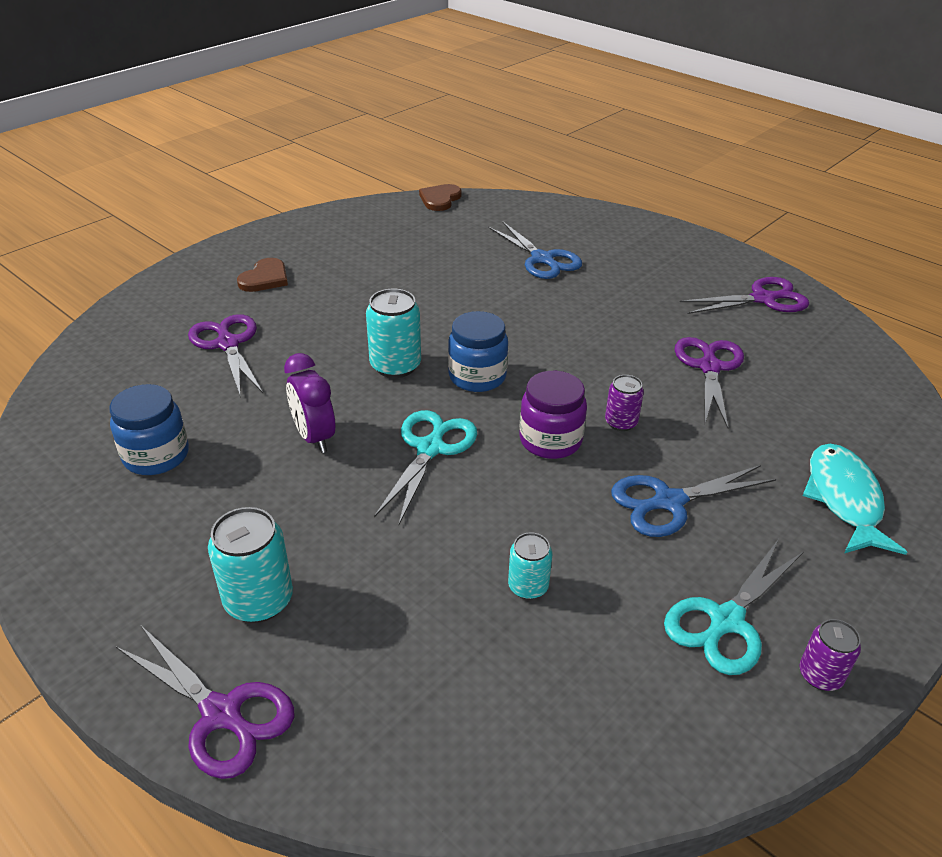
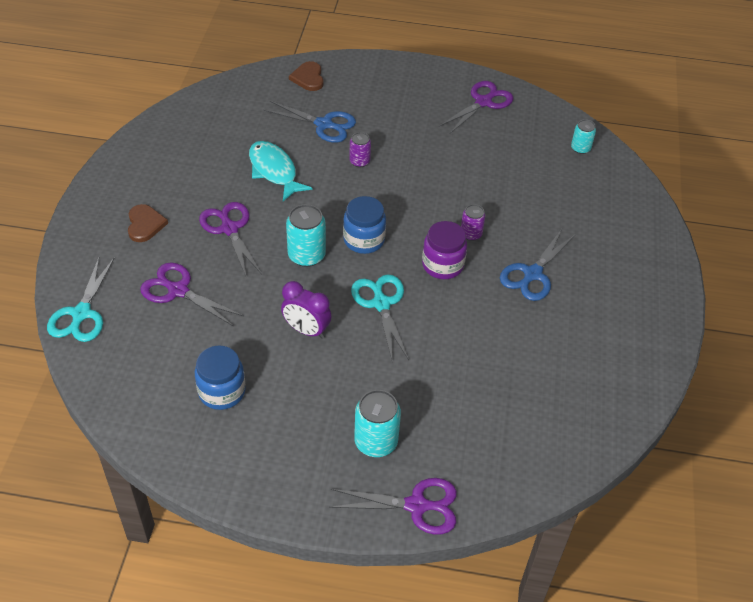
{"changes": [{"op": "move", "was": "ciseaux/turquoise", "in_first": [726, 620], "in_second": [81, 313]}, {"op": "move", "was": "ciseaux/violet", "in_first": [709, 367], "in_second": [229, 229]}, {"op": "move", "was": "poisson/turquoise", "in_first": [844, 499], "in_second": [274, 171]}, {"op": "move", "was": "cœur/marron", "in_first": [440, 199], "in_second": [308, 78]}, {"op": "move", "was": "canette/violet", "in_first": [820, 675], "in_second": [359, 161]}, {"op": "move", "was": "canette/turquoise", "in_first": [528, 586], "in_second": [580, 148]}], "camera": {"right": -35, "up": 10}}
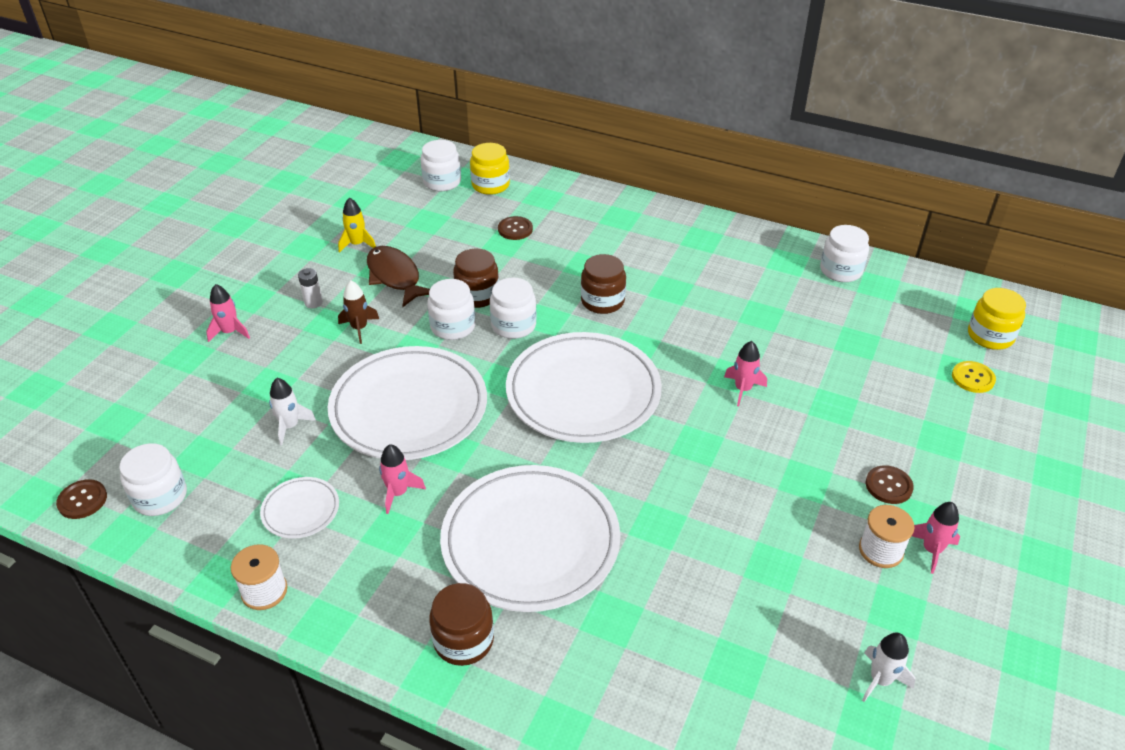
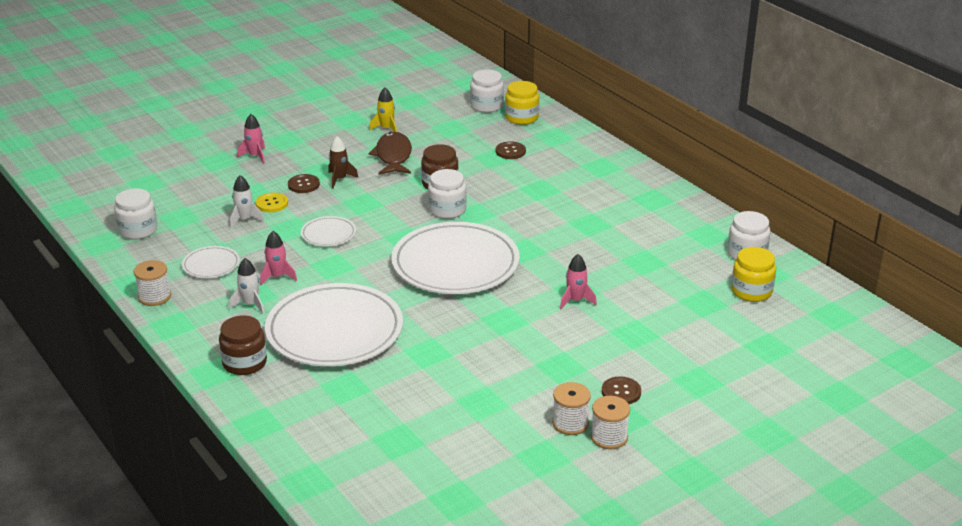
{"changes": [{"op": "move", "was": "fusée/blanc", "in_first": [880, 680], "in_second": [250, 305]}, {"op": "move", "was": "bouton/jaune", "in_first": [973, 378], "in_second": [272, 203]}, {"op": "move", "was": "bouton/marron", "in_first": [82, 500], "in_second": [303, 185]}, {"op": "resize", "was": "assiette/blanc", "in_first": [409, 408], "in_second": [328, 234], "ratio": 0.45}, {"op": "replace", "was": "fusée/rose", "now": "bobine/blanc", "in_first": [931, 550], "in_second": [609, 437]}, {"op": "move", "was": "bocal/jaune", "in_first": [990, 336], "in_second": [751, 291]}, {"op": "delete", "was": "pile/blanc", "in_first": [313, 303]}, {"op": "delete", "was": "bocal/blanc", "in_first": [453, 326]}, {"op": "delete", "was": "bocal/marron", "in_first": [602, 301]}], "camera": {"right": 30, "up": -10}}
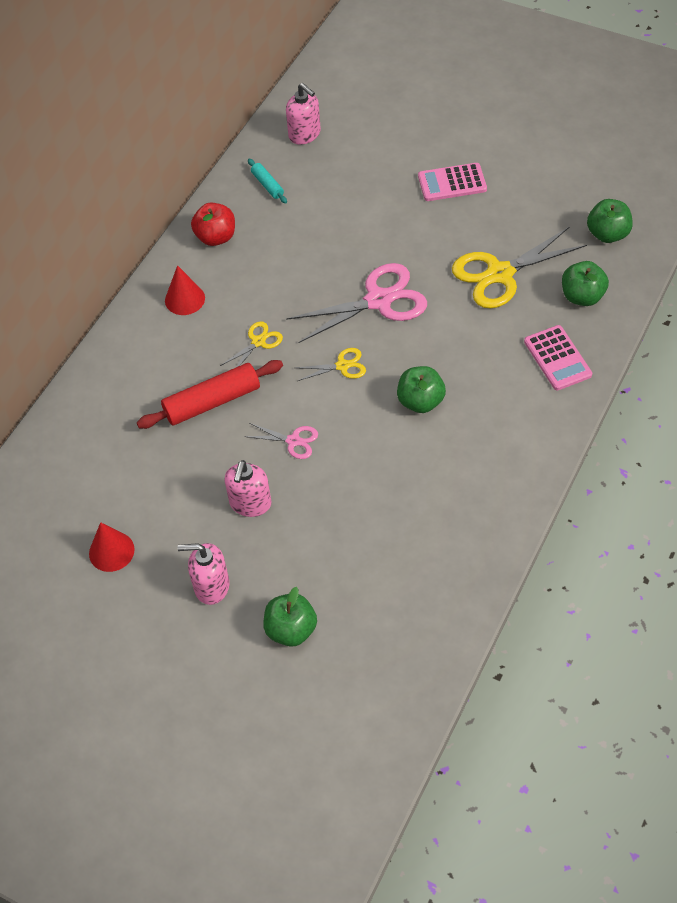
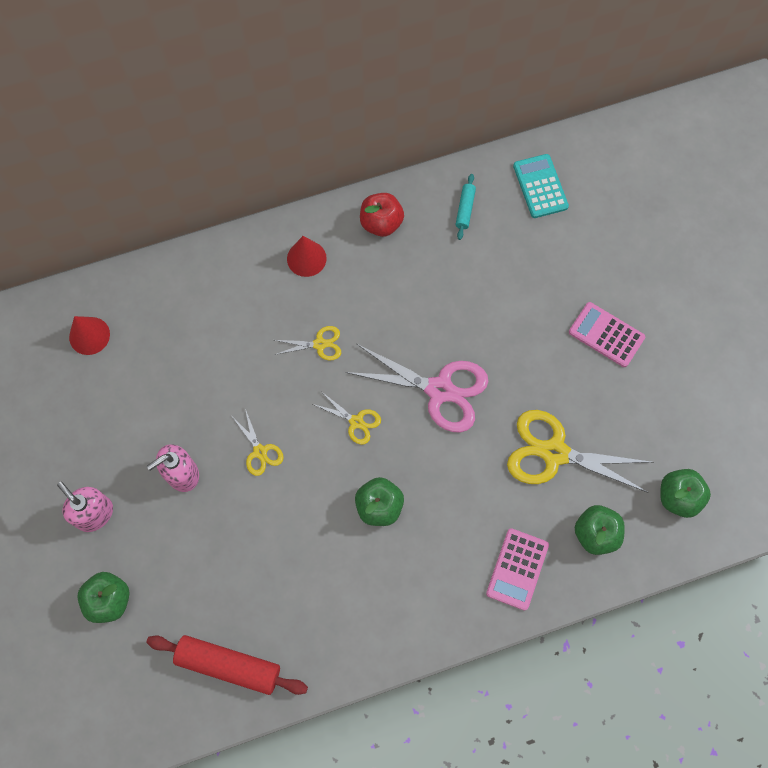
{"changes": [{"op": "move", "was": "cône/rouge", "in_first": [111, 551], "in_second": [89, 335]}, {"op": "move", "was": "rouleau à pâtisserie/rouge", "in_first": [212, 402], "in_second": [229, 665]}, {"op": "recolor", "was": "ciseaux/rose", "now": "ciseaux/jaune", "in_first": [293, 441], "in_second": [260, 451]}, {"op": "replace", "was": "distributeur de savon/rose", "now": "calculatrice/turquoise", "in_first": [304, 134], "in_second": [540, 186]}], "camera": {"right": 40, "up": 15}}
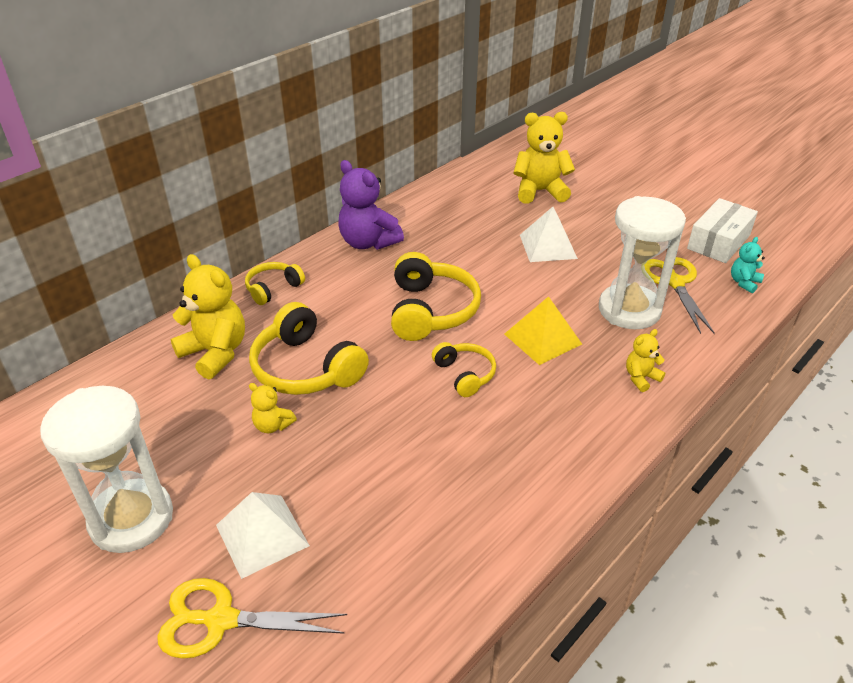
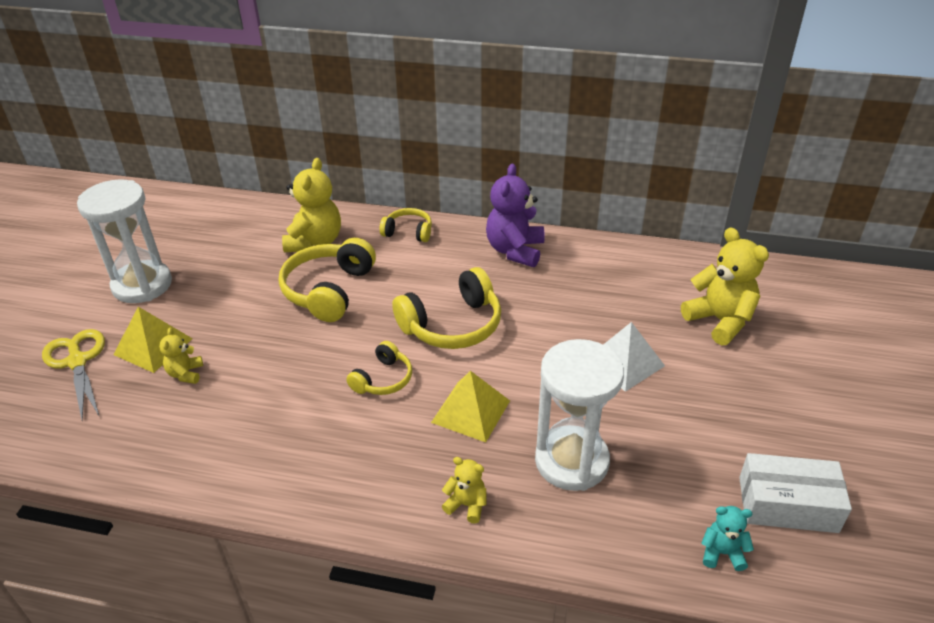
{"changes": [{"op": "recolor", "was": "pyramide/blanc", "now": "pyramide/jaune", "in_first": [262, 535], "in_second": [153, 346]}, {"op": "move", "was": "ours en peluche/jaune", "in_first": [272, 425], "in_second": [185, 374]}, {"op": "delete", "was": "ciseaux/jaune", "in_first": [674, 282]}], "camera": {"right": 60, "up": 0}}
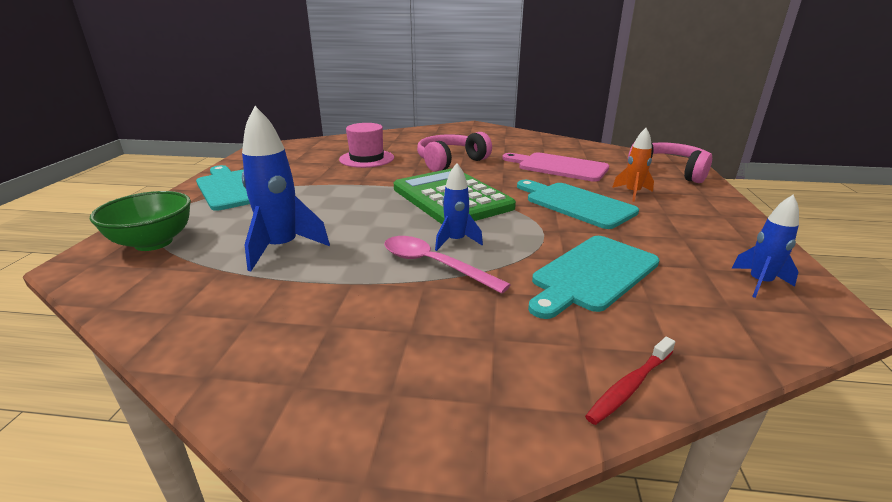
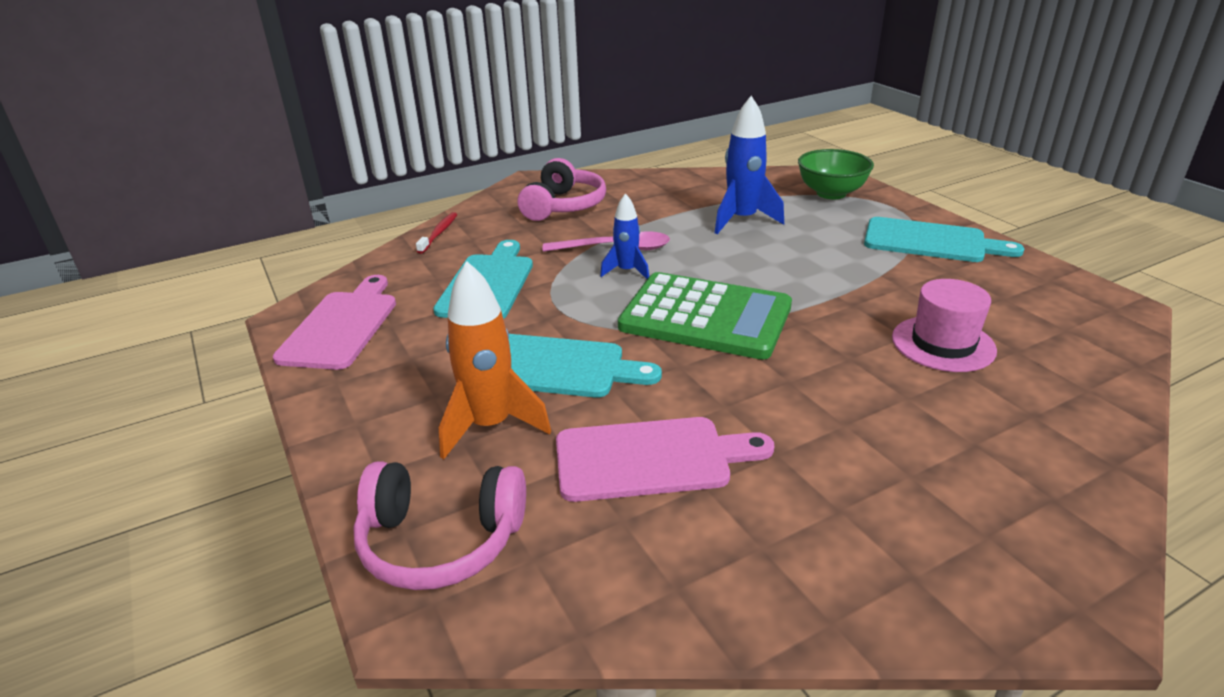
{"changes": [{"op": "replace", "was": "fusée/bleu", "now": "planche à découper/rose", "in_first": [759, 283], "in_second": [342, 326]}, {"op": "resize", "was": "fusée/orange", "in_first": [632, 193], "in_second": [491, 426], "ratio": 1.66}, {"op": "move", "was": "casque audio/rose", "in_first": [450, 162], "in_second": [563, 206]}], "camera": {"right": 145, "up": 5}}
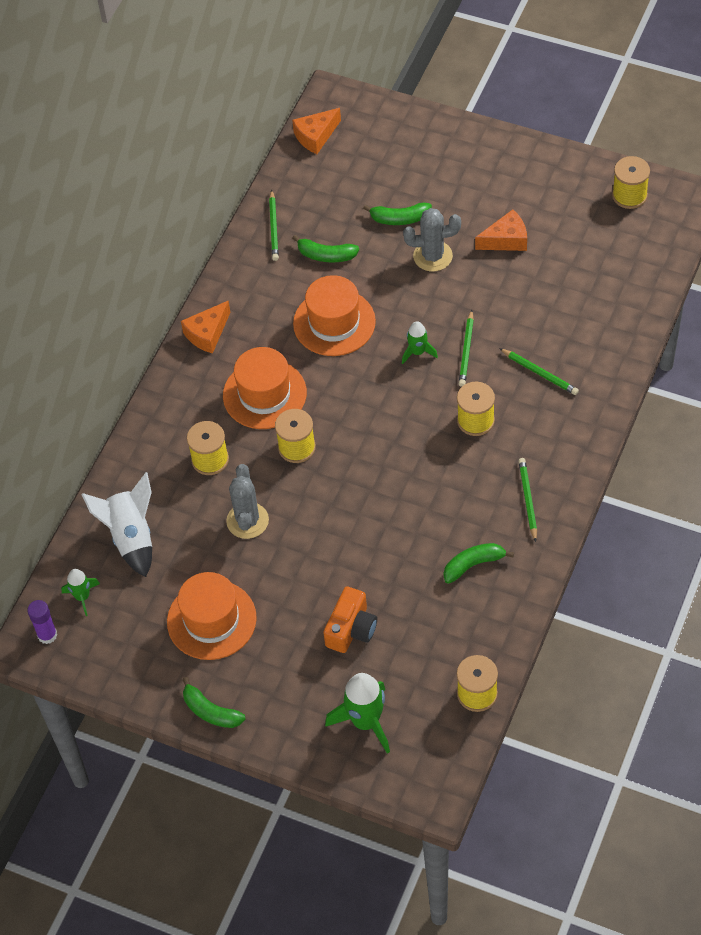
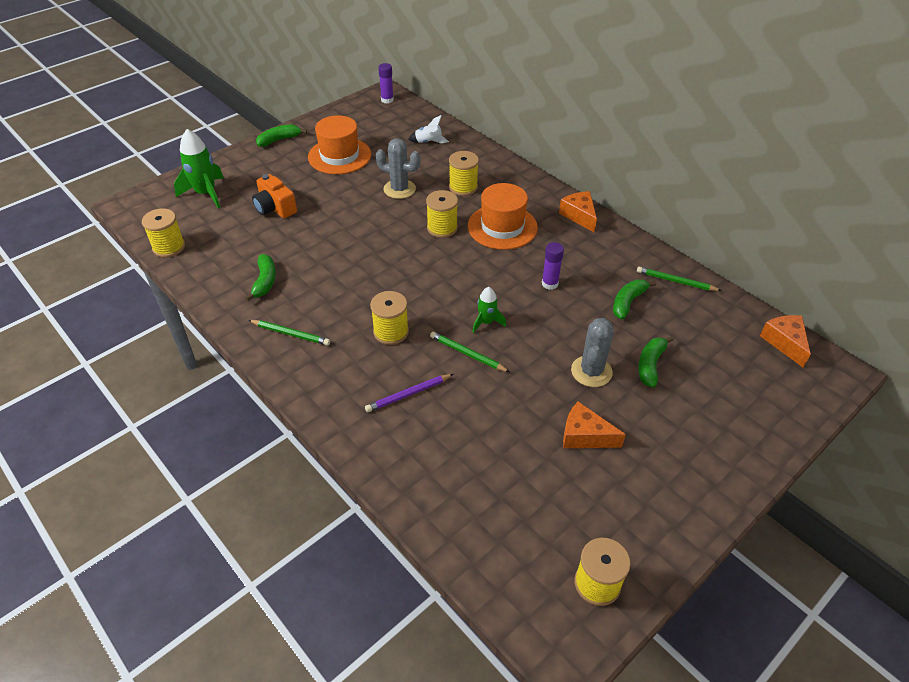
{"changes": [{"op": "recolor", "was": "crayon/vert", "now": "crayon/violet", "in_first": [540, 373], "in_second": [408, 394]}, {"op": "resize", "was": "fusée/blanc", "in_first": [131, 537], "in_second": [428, 142], "ratio": 0.56}, {"op": "replace", "was": "chapeau/orange", "now": "bâton de colle/violet", "in_first": [334, 322], "in_second": [550, 284]}, {"op": "rotate", "was": "fromage/orange", "in_first": [506, 240], "in_second": [584, 436], "clockwise": 105}, {"op": "delete", "was": "fusée/vert", "in_first": [82, 597]}], "camera": {"right": 110, "up": -10}}
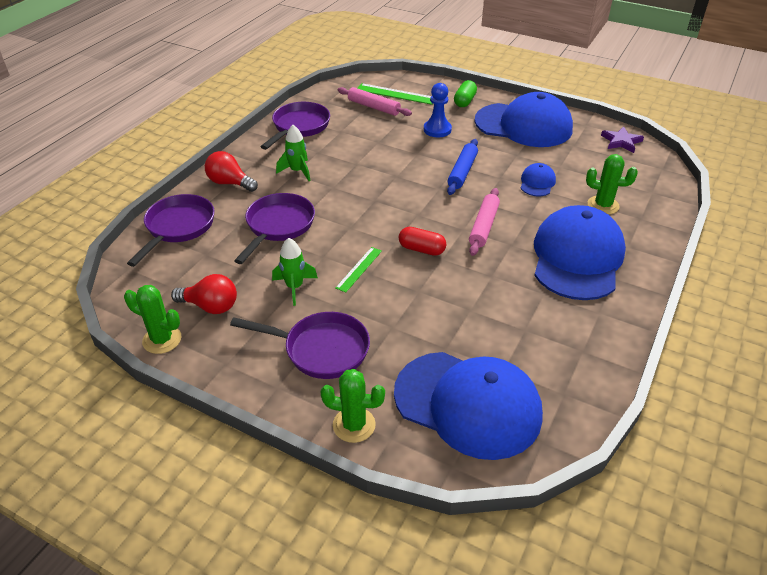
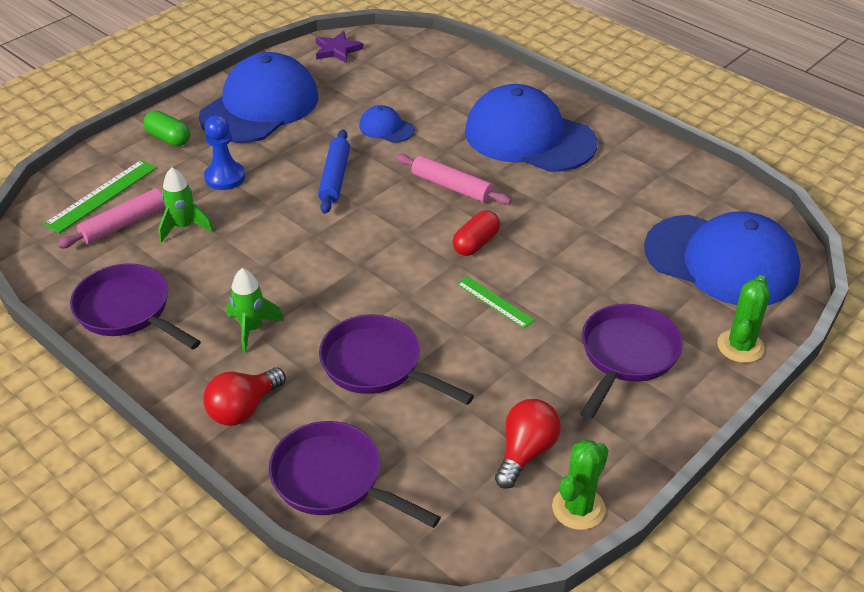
{"changes": [{"op": "move", "was": "fusée/vert", "in_first": [294, 287], "in_second": [183, 227]}, {"op": "rotate", "was": "rouleau à pâtisserie/bleu", "in_first": [462, 172], "in_second": [335, 178], "clockwise": 60}, {"op": "rotate", "was": "casquette/bleu", "in_first": [468, 404], "in_second": [721, 261], "clockwise": 75}, {"op": "delete", "was": "cactus/vert", "in_first": [603, 205]}], "camera": {"right": -75, "up": 0}}
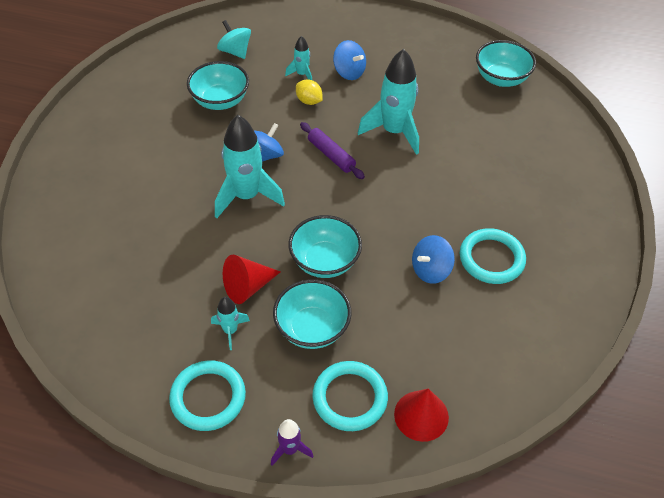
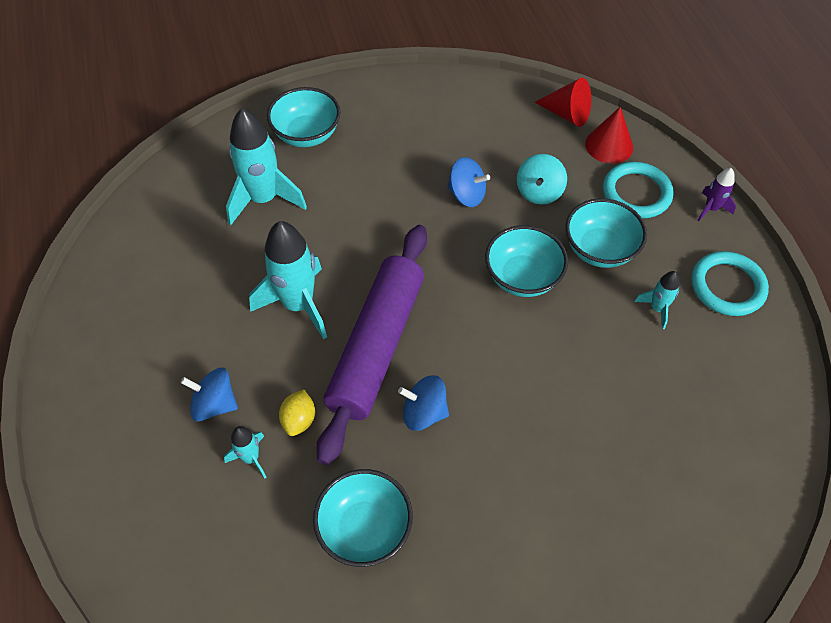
{"changes": [{"op": "rotate", "was": "toupie/bleu", "in_first": [349, 72], "in_second": [214, 404], "clockwise": -90}, {"op": "move", "was": "fusée/turquoise", "in_first": [246, 196], "in_second": [264, 199]}, {"op": "move", "was": "bol/turquoise", "in_first": [501, 78], "in_second": [307, 134]}, {"op": "resize", "was": "rouleau à pâtisserie/violet", "in_first": [331, 155], "in_second": [377, 346], "ratio": 2.21}, {"op": "move", "was": "toupie/turquoise", "in_first": [235, 51], "in_second": [539, 192]}, {"op": "move", "was": "cône/rouge", "in_first": [247, 287], "in_second": [567, 114]}, {"op": "delete", "was": "anneau/turquoise", "in_first": [491, 259]}], "camera": {"right": -120, "up": 5}}
